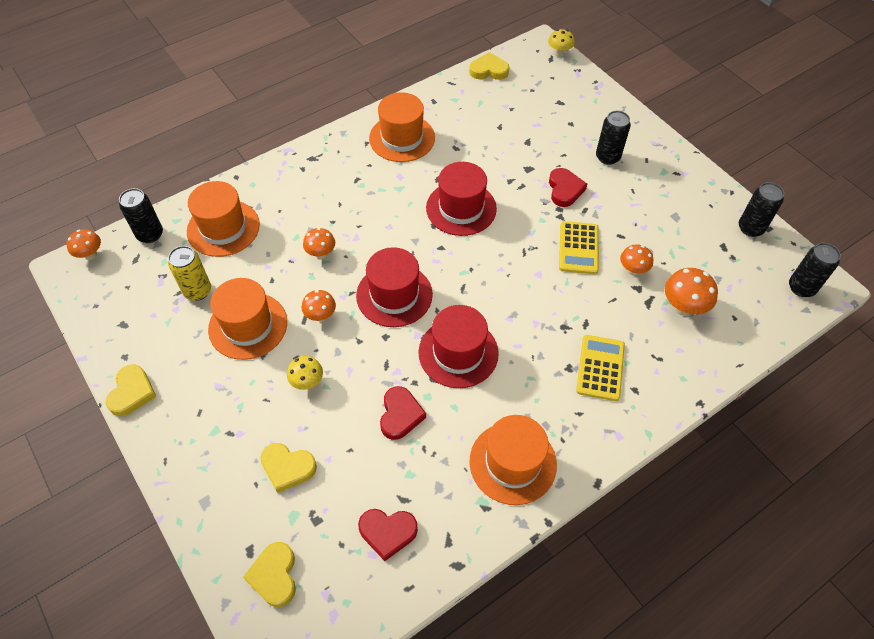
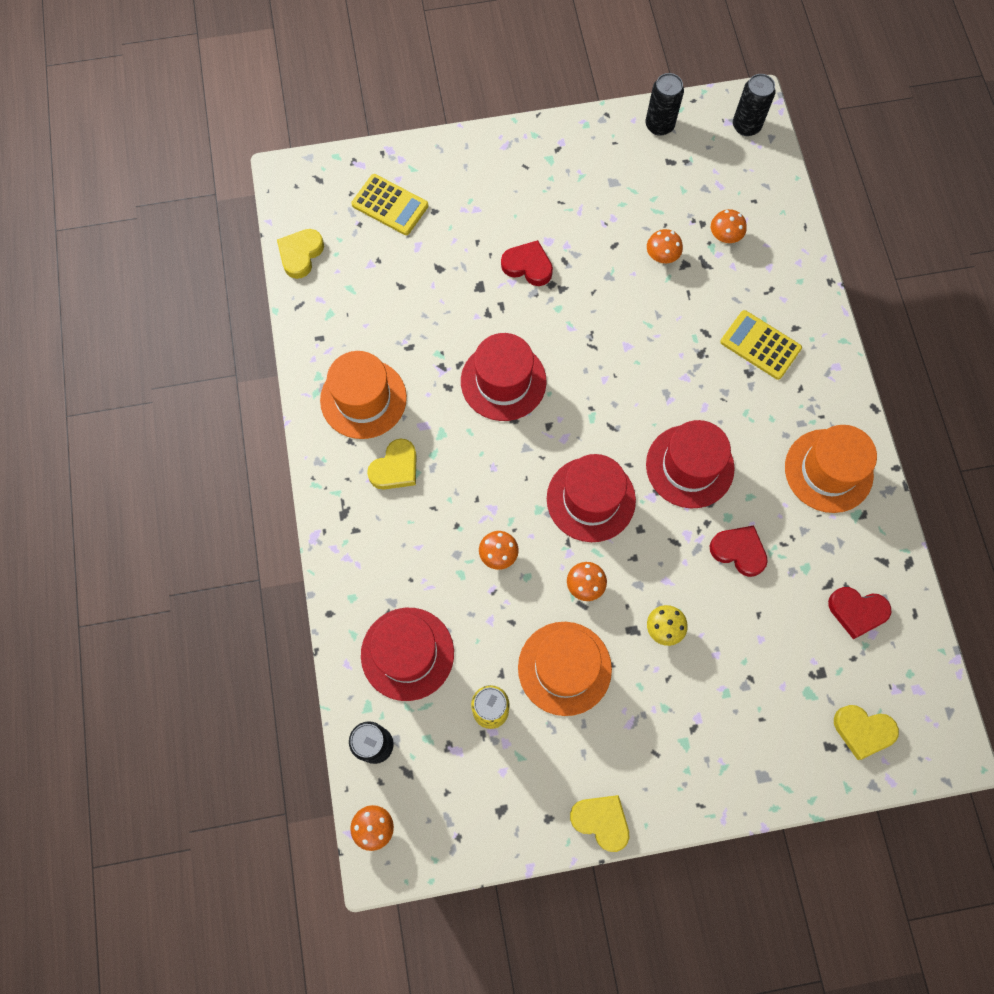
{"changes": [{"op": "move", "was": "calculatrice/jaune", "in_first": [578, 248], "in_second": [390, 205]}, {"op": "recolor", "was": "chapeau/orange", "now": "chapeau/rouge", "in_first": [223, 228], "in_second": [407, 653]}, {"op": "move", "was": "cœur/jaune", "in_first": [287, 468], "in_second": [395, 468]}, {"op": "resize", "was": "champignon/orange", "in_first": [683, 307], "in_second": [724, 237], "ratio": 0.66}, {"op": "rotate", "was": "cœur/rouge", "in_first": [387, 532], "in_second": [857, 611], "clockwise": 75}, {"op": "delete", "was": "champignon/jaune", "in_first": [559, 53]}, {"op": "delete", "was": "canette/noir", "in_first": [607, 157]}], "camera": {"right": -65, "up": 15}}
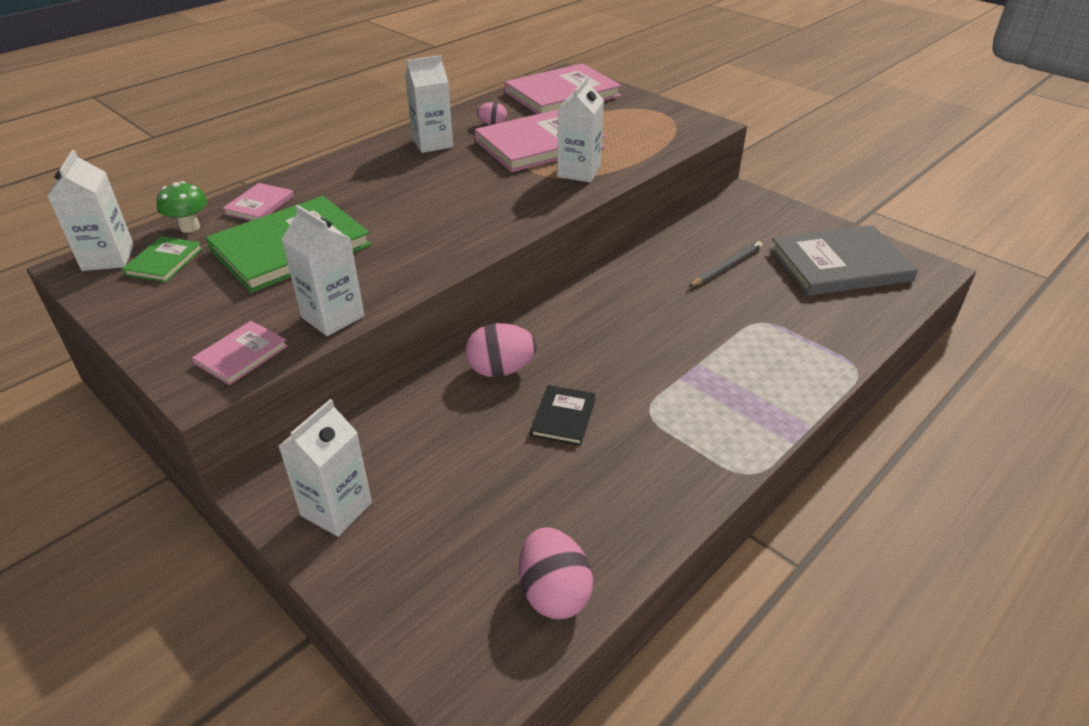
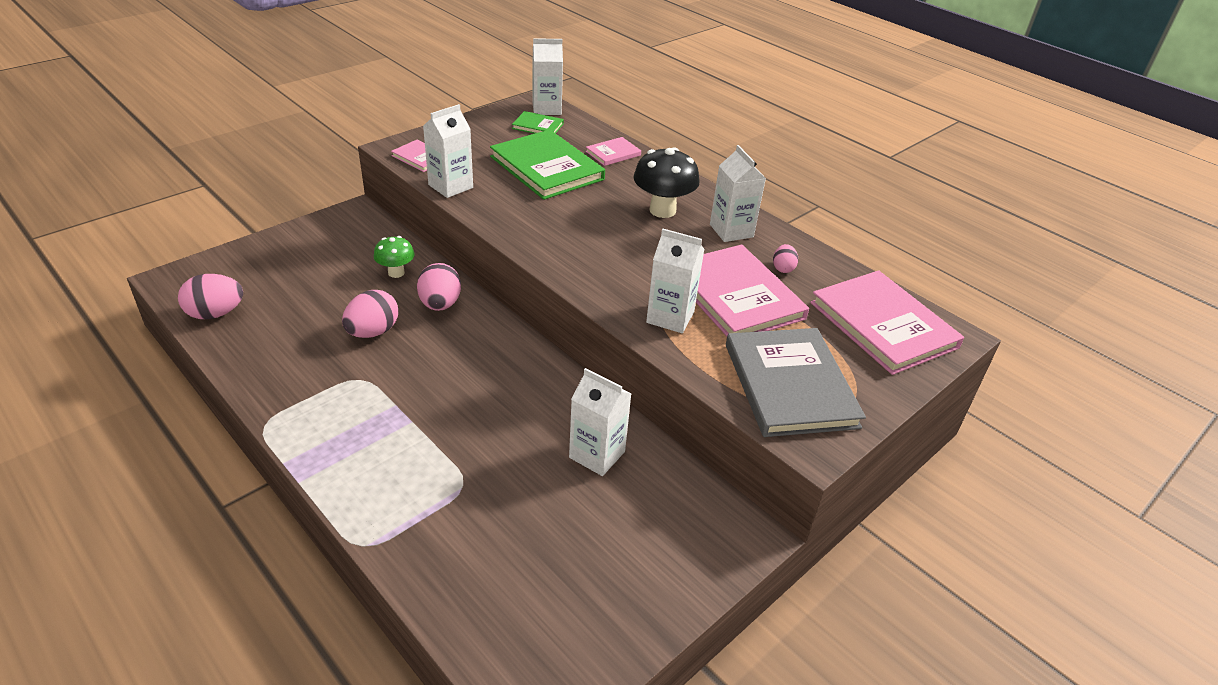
{"changes": [{"op": "replace", "was": "livre/noir", "now": "œuf/rose", "in_first": [563, 417], "in_second": [373, 332]}, {"op": "move", "was": "champignon/vert", "in_first": [190, 227], "in_second": [396, 273]}, {"op": "move", "was": "brique de lait/blanc", "in_first": [336, 509], "in_second": [597, 454]}, {"op": "rotate", "was": "livre/rose", "in_first": [259, 205], "in_second": [613, 153], "clockwise": -60}, {"op": "insert", "now": "champignon/noir", "in_second": [662, 210]}, {"op": "move", "was": "livre/gris", "in_first": [840, 265], "in_second": [789, 385]}, {"op": "delete", "was": "crayon/gris", "in_first": [726, 266]}], "camera": {"right": 90, "up": 0}}
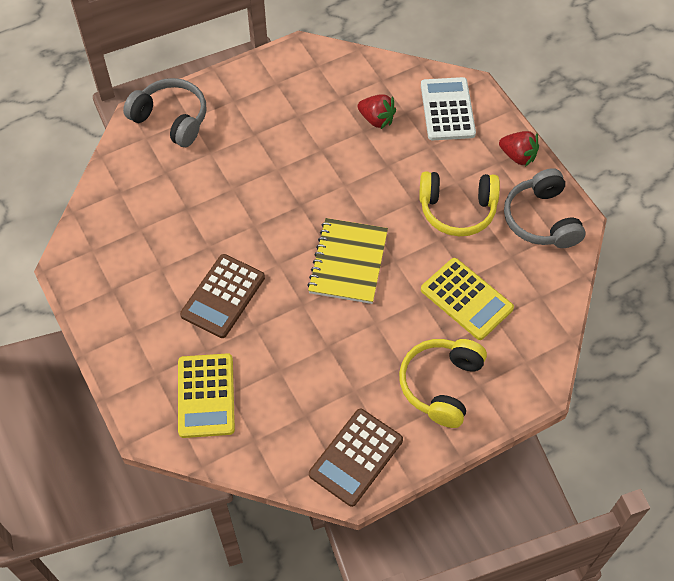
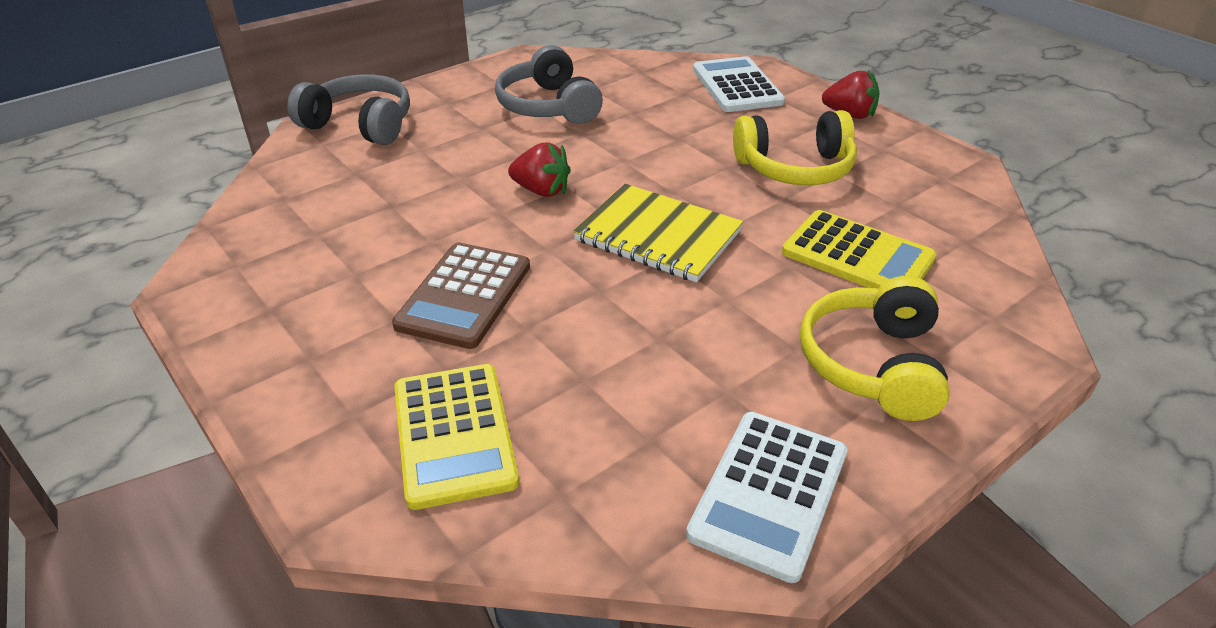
{"changes": [{"op": "move", "was": "casque audio/gris", "in_first": [541, 219], "in_second": [548, 106]}, {"op": "move", "was": "fraise/rouge", "in_first": [376, 119], "in_second": [541, 191]}, {"op": "rotate", "was": "carnet/jaune", "in_first": [348, 262], "in_second": [658, 236], "clockwise": -60}, {"op": "recolor", "was": "calculatrice/marron", "now": "calculatrice/blanc", "in_first": [356, 457], "in_second": [769, 493]}], "camera": {"right": -10, "up": -20}}
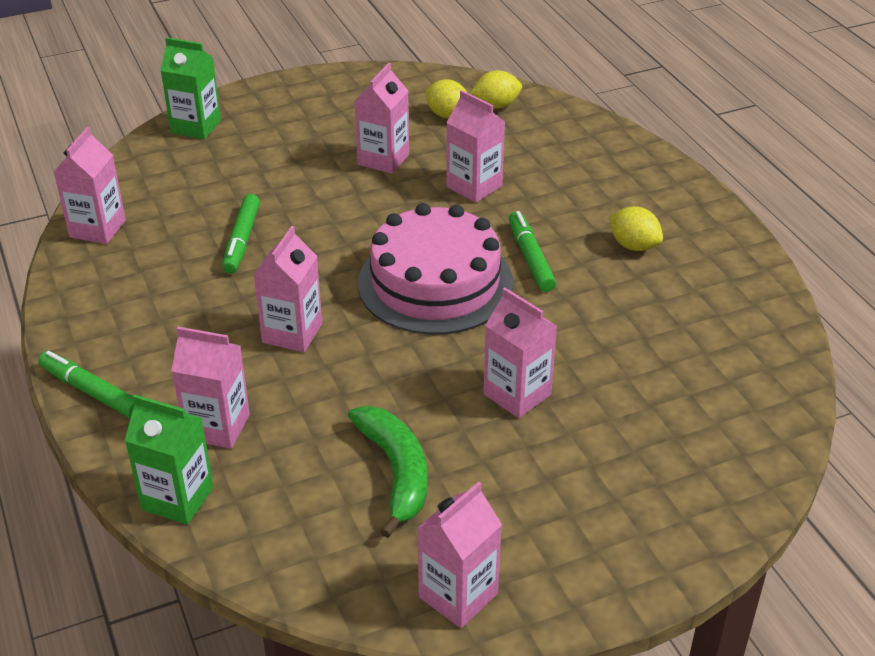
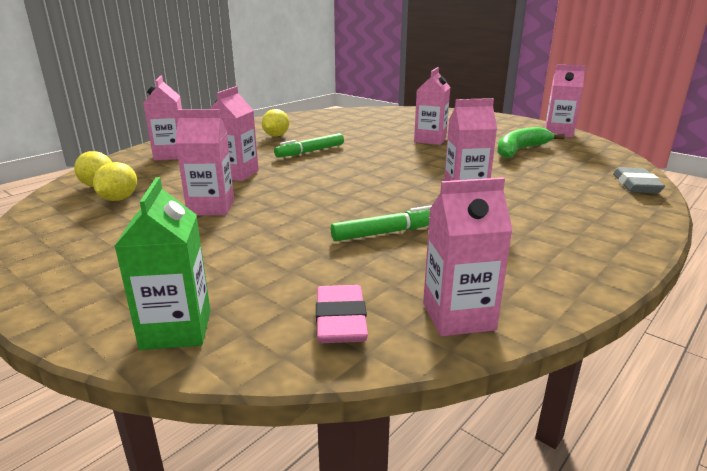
{"changes": [{"op": "move", "was": "brique de lait/rose", "in_first": [217, 427], "in_second": [171, 155]}, {"op": "insert", "now": "gomme/rose", "in_second": [340, 320]}, {"op": "replace", "was": "brique de lait/vert", "now": "gomme/gris", "in_first": [177, 498], "in_second": [636, 185]}, {"op": "delete", "was": "feutre/vert", "in_first": [91, 392]}, {"op": "delete", "was": "gâteau/rose", "in_first": [435, 283]}], "camera": {"right": -115, "up": -15}}
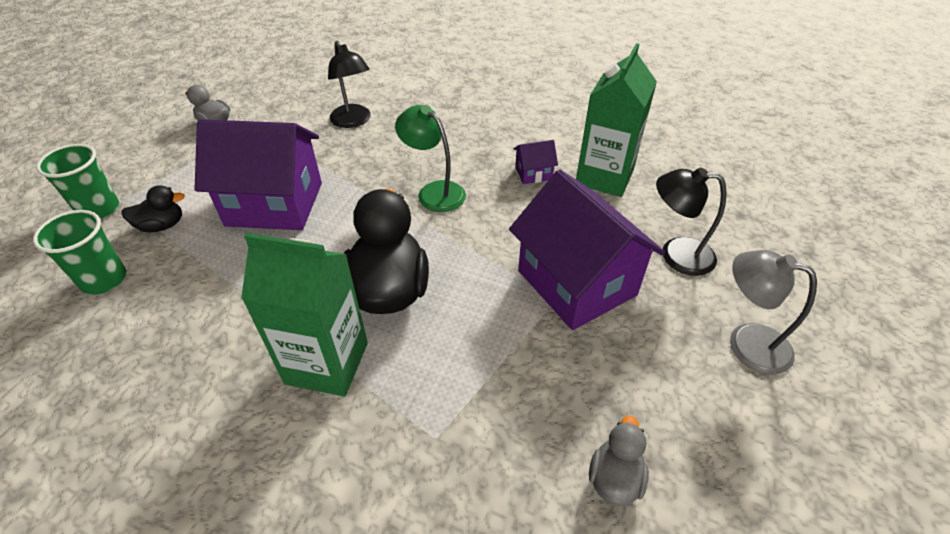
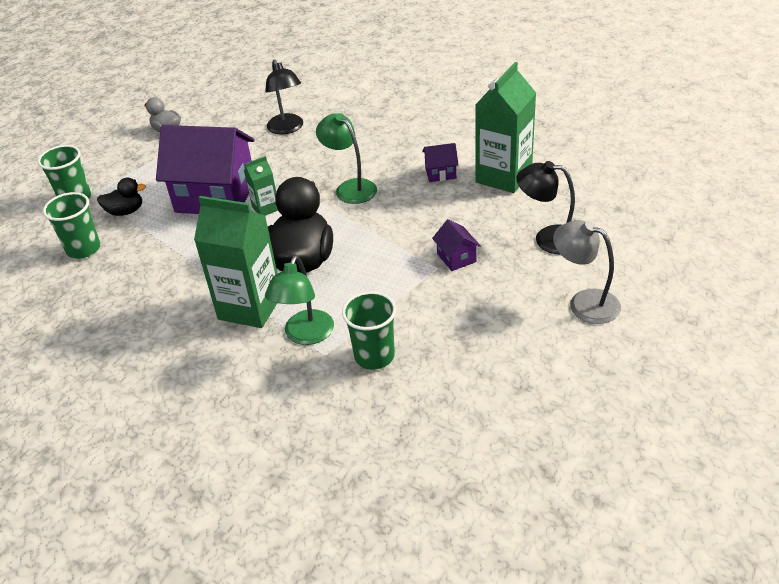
{"changes": [{"op": "insert", "now": "brique de lait/vert", "in_second": [265, 208]}, {"op": "insert", "now": "lampe/vert", "in_second": [305, 335]}, {"op": "insert", "now": "gobelet/vert", "in_second": [374, 356]}, {"op": "resize", "was": "maison/violet", "in_first": [576, 283], "in_second": [456, 258], "ratio": 0.42}, {"op": "delete", "was": "canard/gris", "in_first": [614, 478]}], "camera": {"right": 10, "up": -5}}
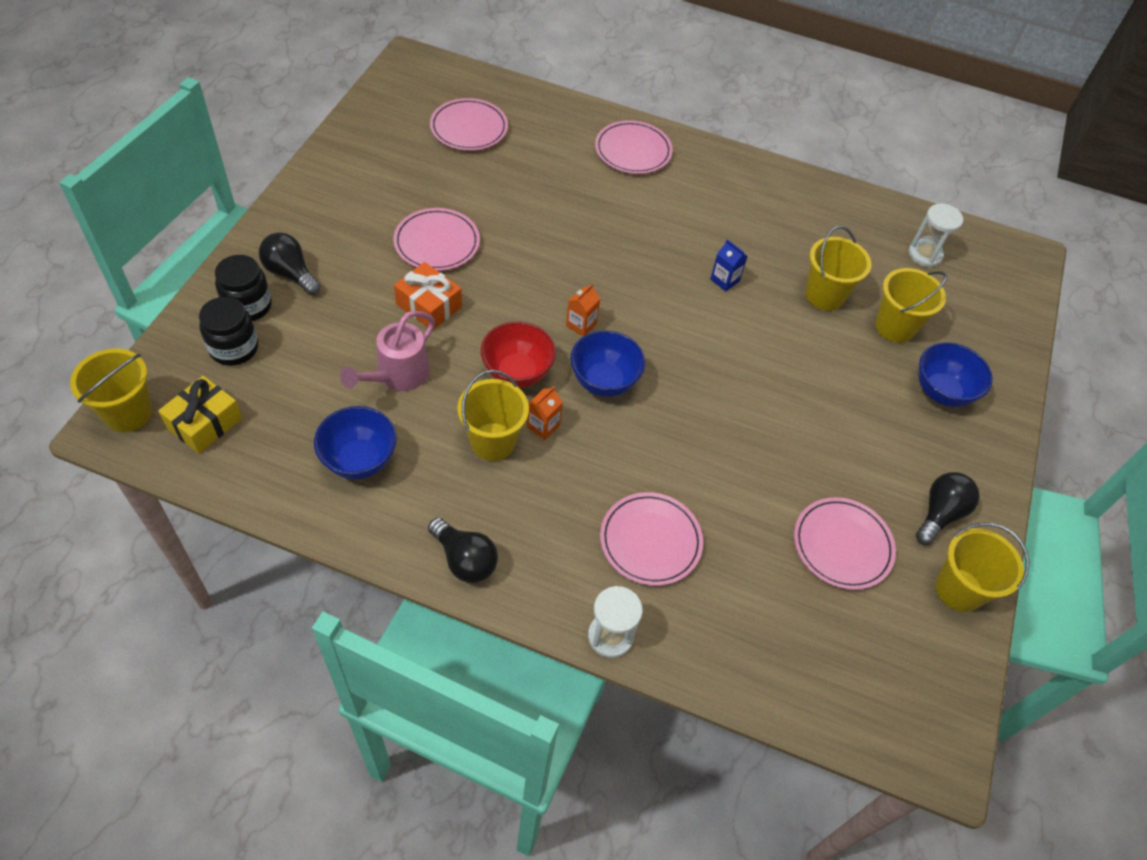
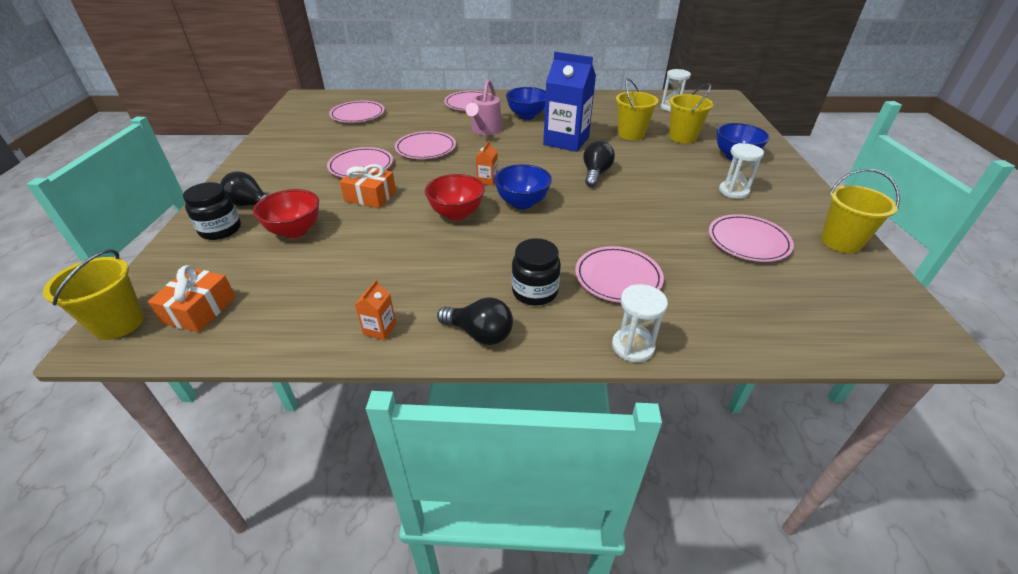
{"changes": [{"op": "recolor", "was": "cadeau/jaune", "now": "cadeau/orange", "in_first": [204, 423], "in_second": [199, 310]}, {"op": "insert", "now": "bol/rouge", "in_second": [295, 231]}, {"op": "move", "was": "brique de lait/orange", "in_first": [543, 426], "in_second": [380, 329]}, {"op": "insert", "now": "assiette/rose", "in_second": [425, 148]}, {"op": "move", "was": "arrosoir/rose", "in_first": [396, 376], "in_second": [484, 131]}, {"op": "move", "was": "bol/bleu", "in_first": [359, 460], "in_second": [527, 116]}, {"op": "move", "was": "bocal/noir", "in_first": [234, 348], "in_second": [535, 292]}, {"op": "resize", "was": "brique de lait/bleu", "in_first": [724, 280], "in_second": [566, 141], "ratio": 2.43}, {"op": "move", "was": "ampoule/noir", "in_first": [940, 514], "in_second": [595, 174]}, {"op": "insert", "now": "sablier/blanc", "in_second": [733, 191]}, {"op": "delete", "was": "seau/jaune", "in_first": [493, 441]}], "camera": {"right": -15, "up": -15}}
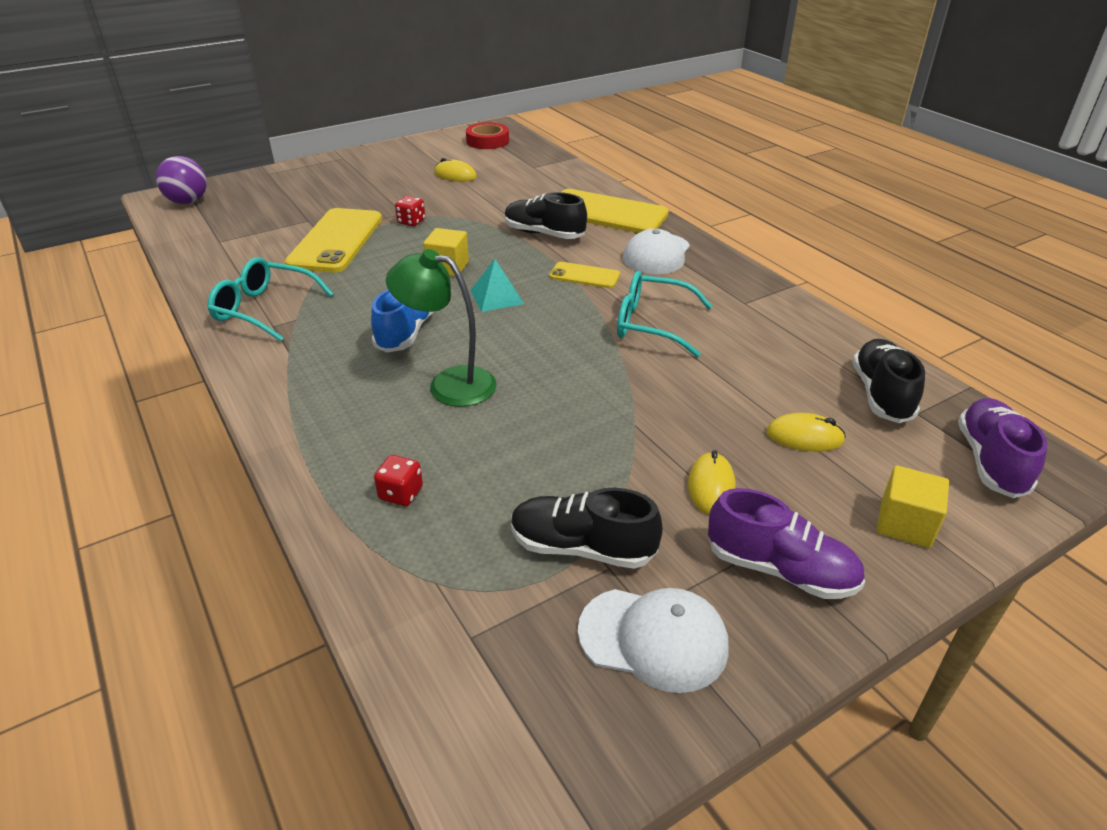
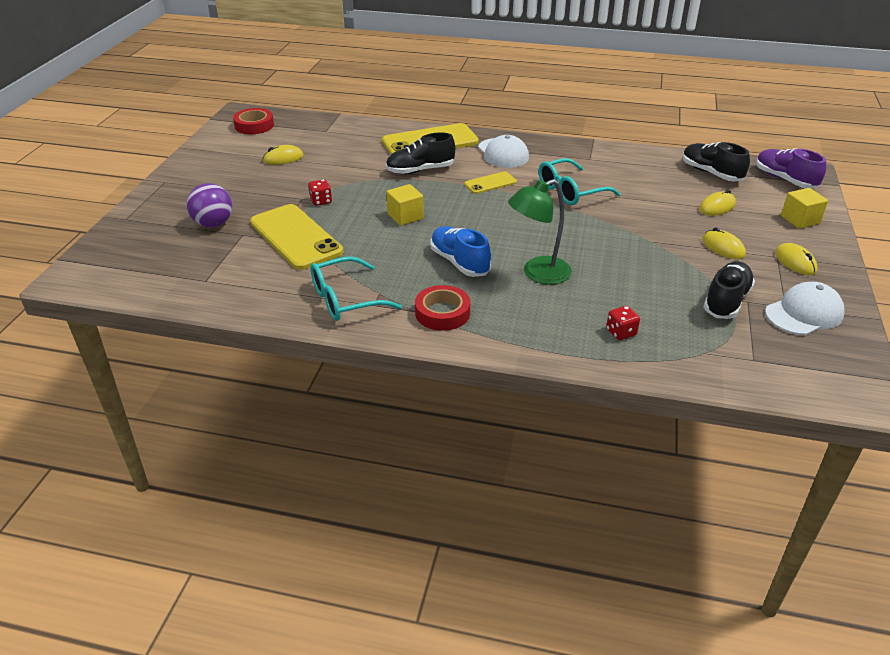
{"changes": [{"op": "move", "was": "balle/violet", "in_first": [188, 202], "in_second": [213, 224]}, {"op": "insert", "now": "ruban adhésif/rouge", "in_second": [442, 313]}, {"op": "rotate", "was": "chaussure/noir", "in_first": [582, 547], "in_second": [726, 301], "clockwise": 150}, {"op": "replace", "was": "chaussure/violet", "now": "souris/jaune", "in_first": [780, 569], "in_second": [795, 262]}, {"op": "delete", "was": "pyramide/turquoise", "in_first": [496, 297]}], "camera": {"right": -45, "up": 0}}
